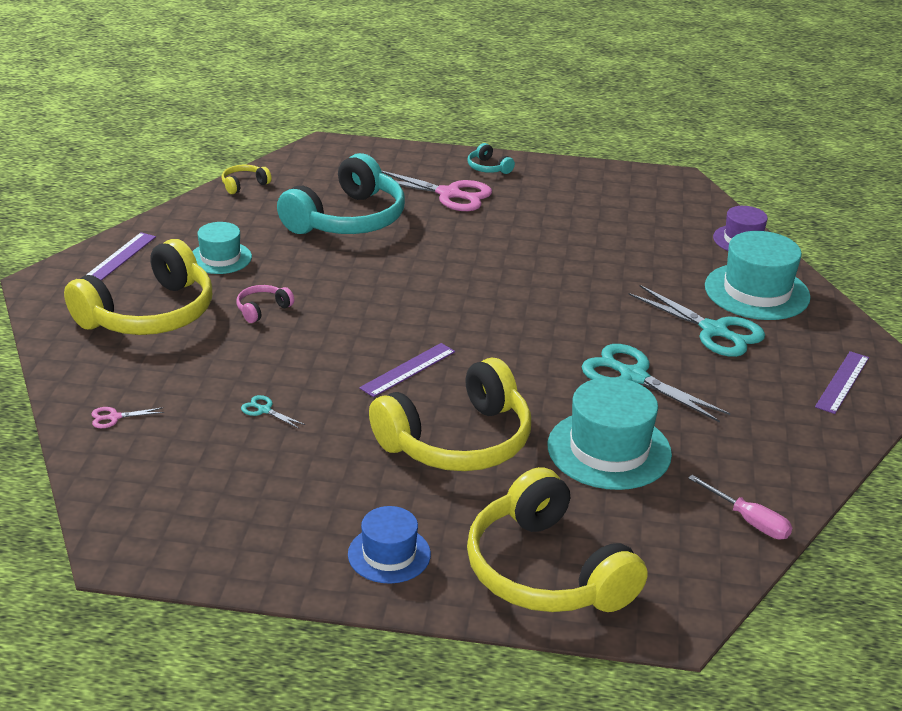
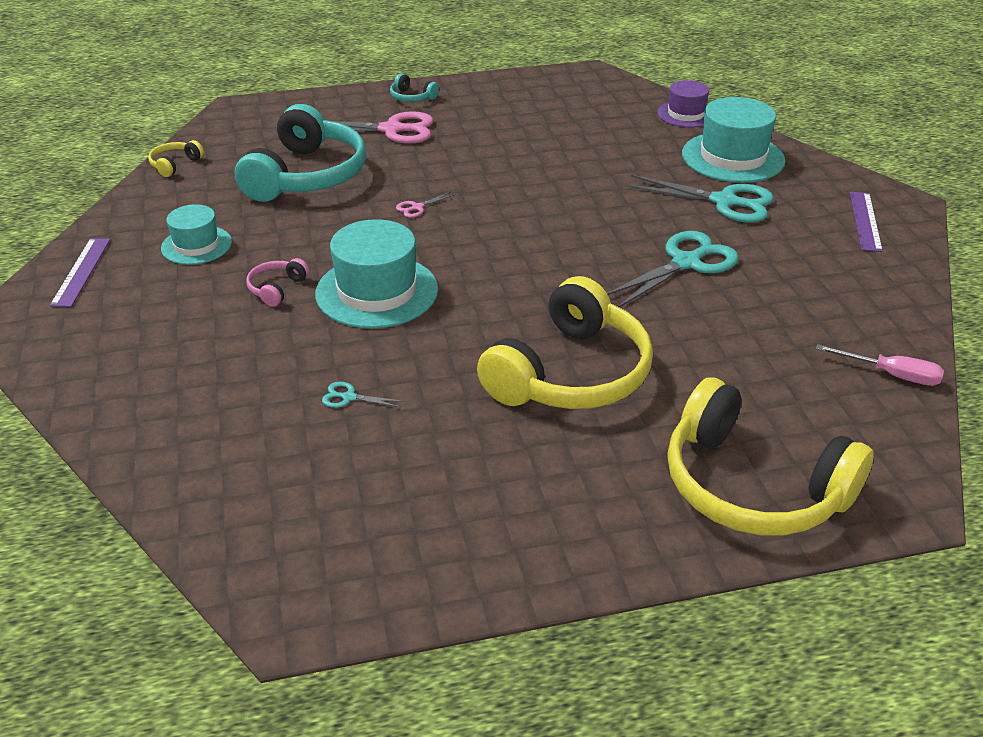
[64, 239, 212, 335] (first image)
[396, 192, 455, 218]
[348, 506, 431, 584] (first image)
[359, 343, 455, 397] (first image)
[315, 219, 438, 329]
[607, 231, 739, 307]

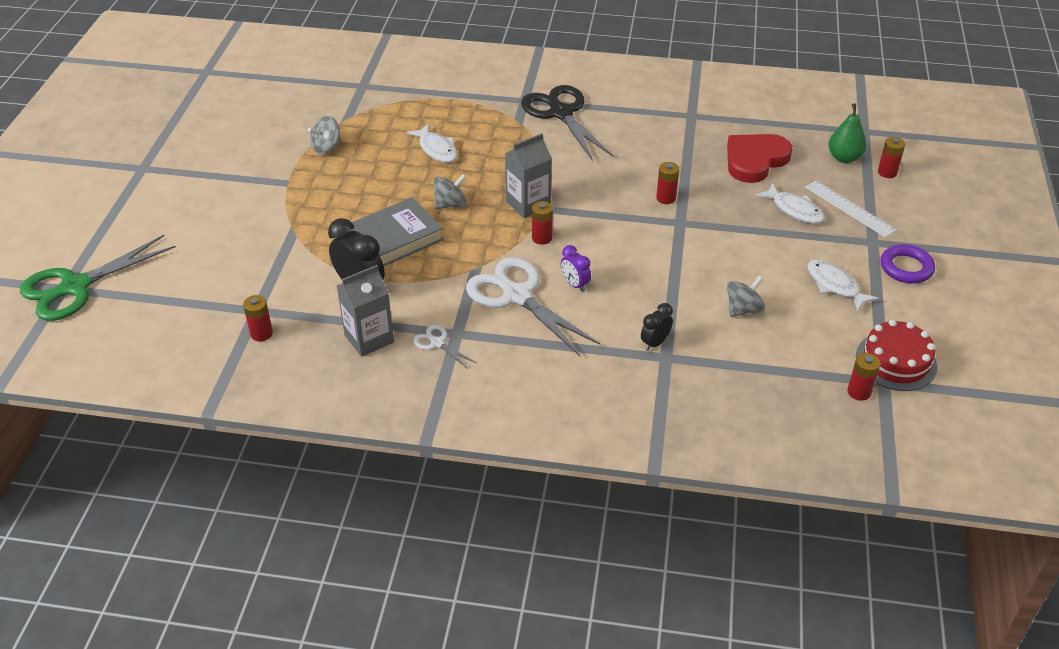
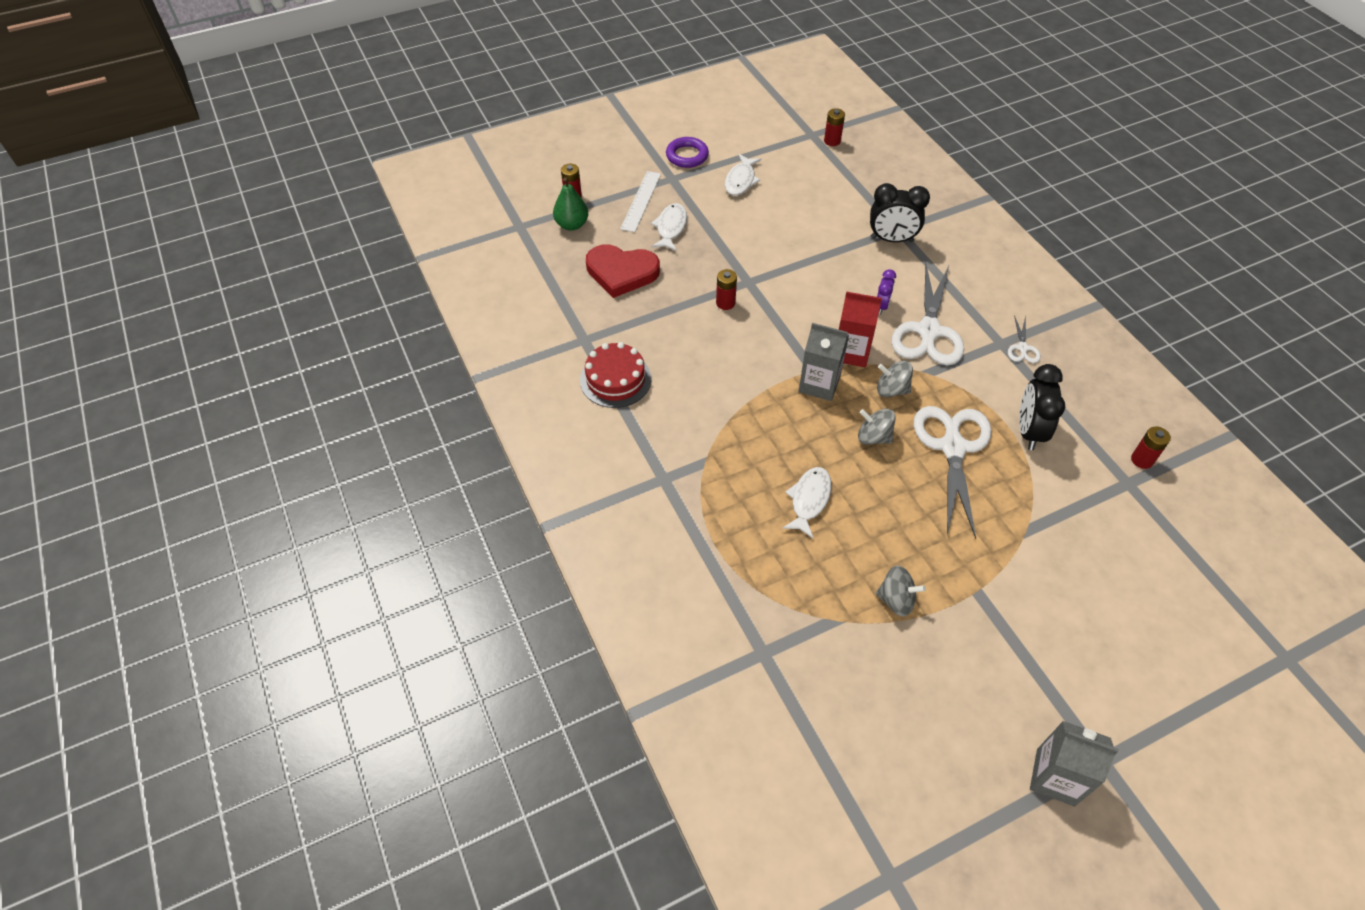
[20, 235, 176, 321] (first image)
[1030, 721, 1119, 807]
[914, 406, 992, 539]
[521, 85, 614, 161] (first image)
[839, 291, 882, 368]
[870, 183, 930, 242]
[877, 361, 913, 398]
[580, 342, 651, 408]

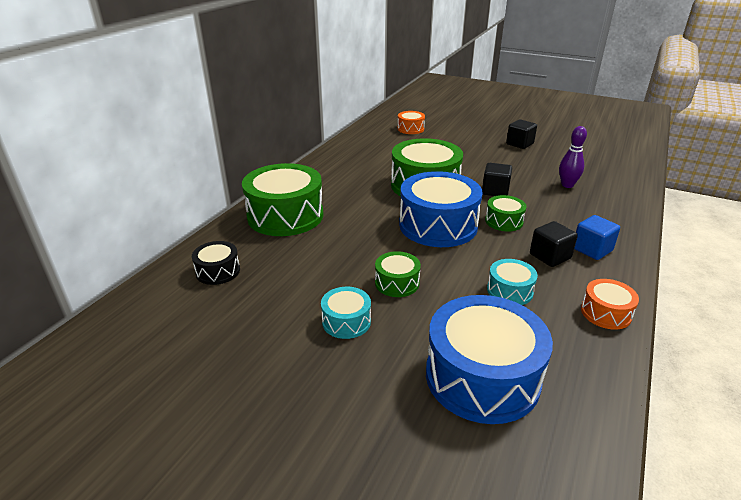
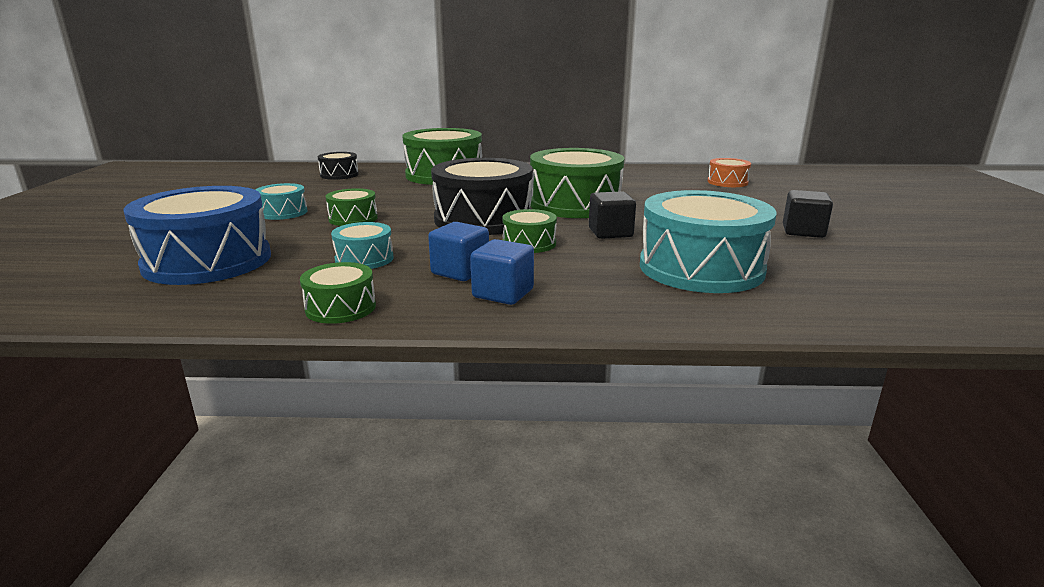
[431, 158, 533, 235]
[428, 222, 489, 281]
[640, 190, 777, 293]
[300, 262, 376, 324]

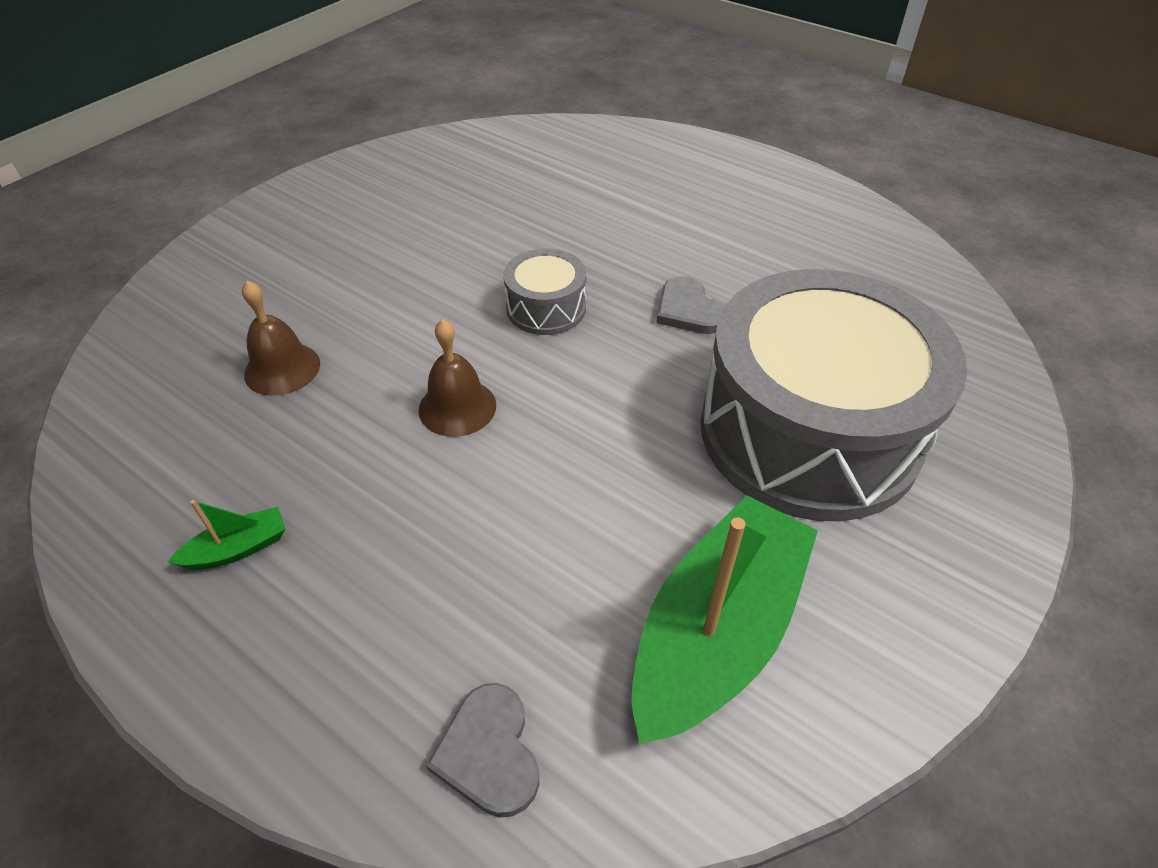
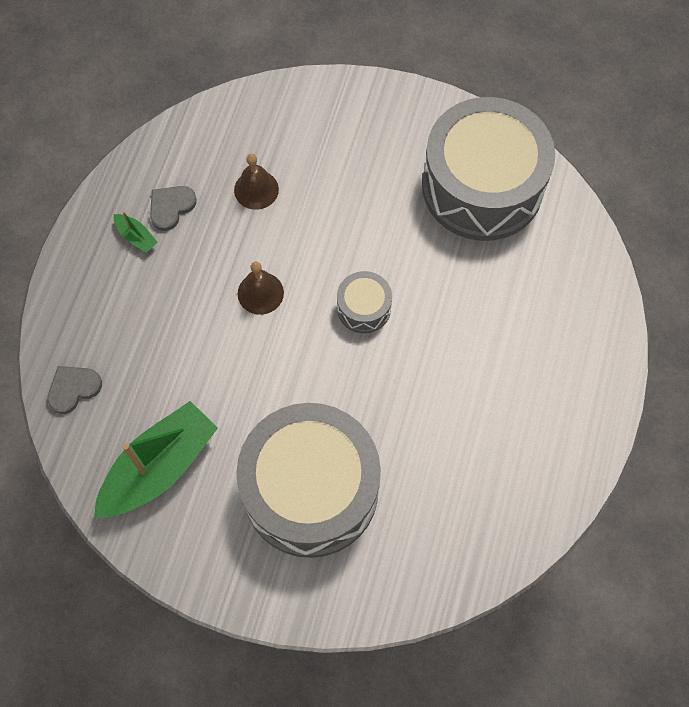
[94, 401, 218, 518]
[150, 186, 197, 231]
[422, 97, 555, 241]

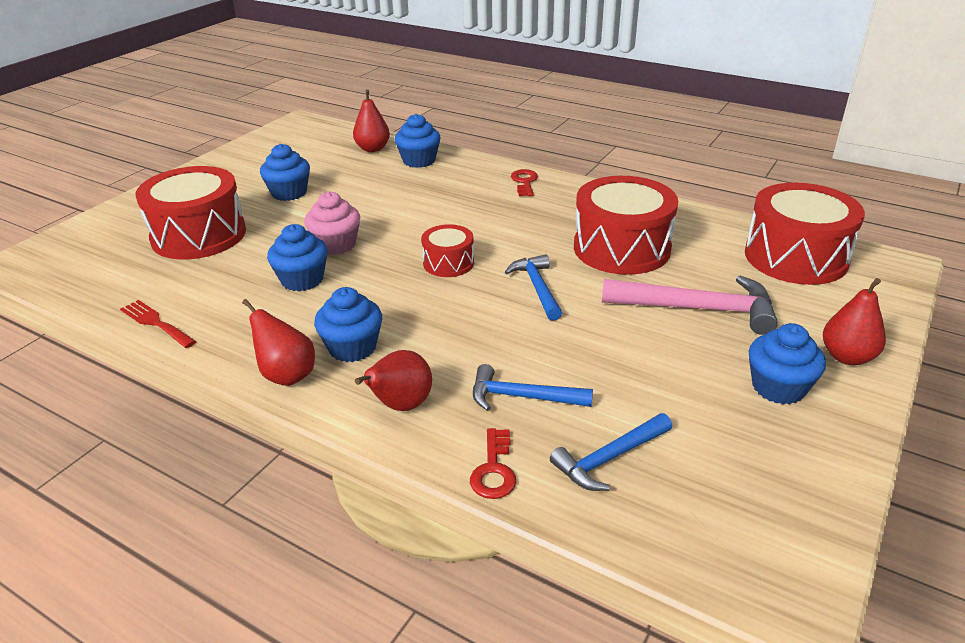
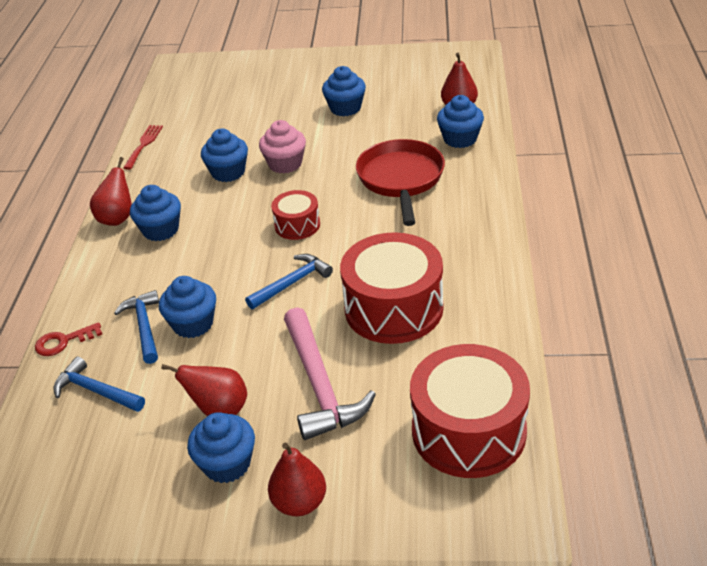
[136, 166, 246, 259] (first image)
[161, 364, 247, 416]
[511, 169, 538, 196] (first image)
[159, 276, 216, 338]
[356, 139, 445, 226]

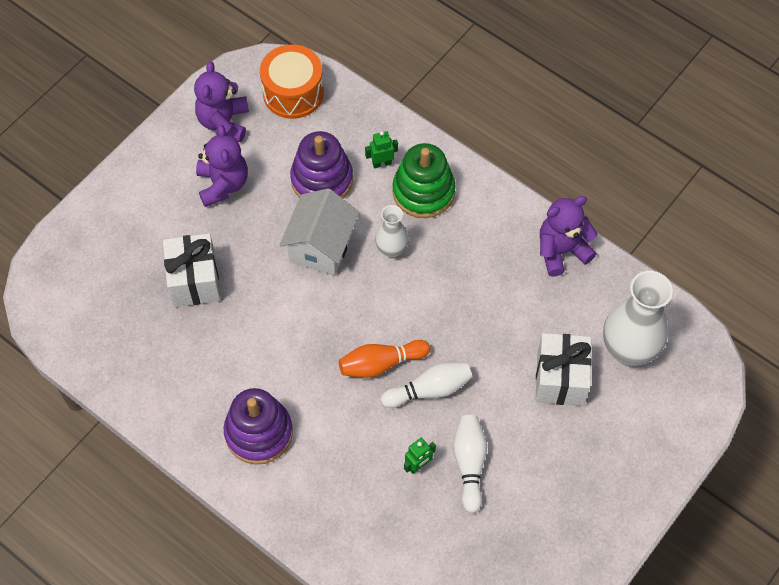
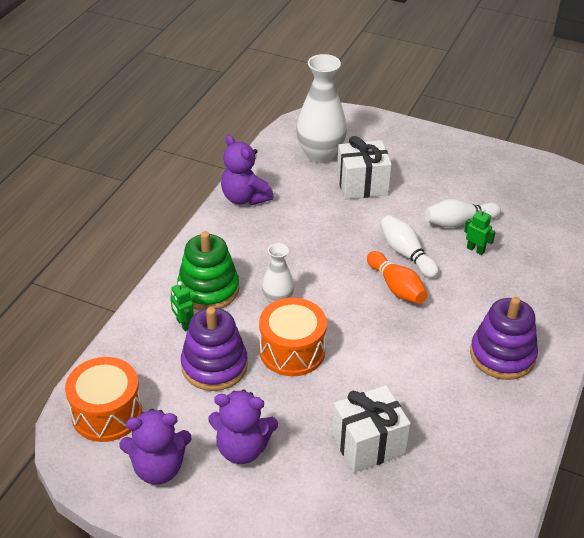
[208, 389, 278, 464]
[259, 298, 327, 376]

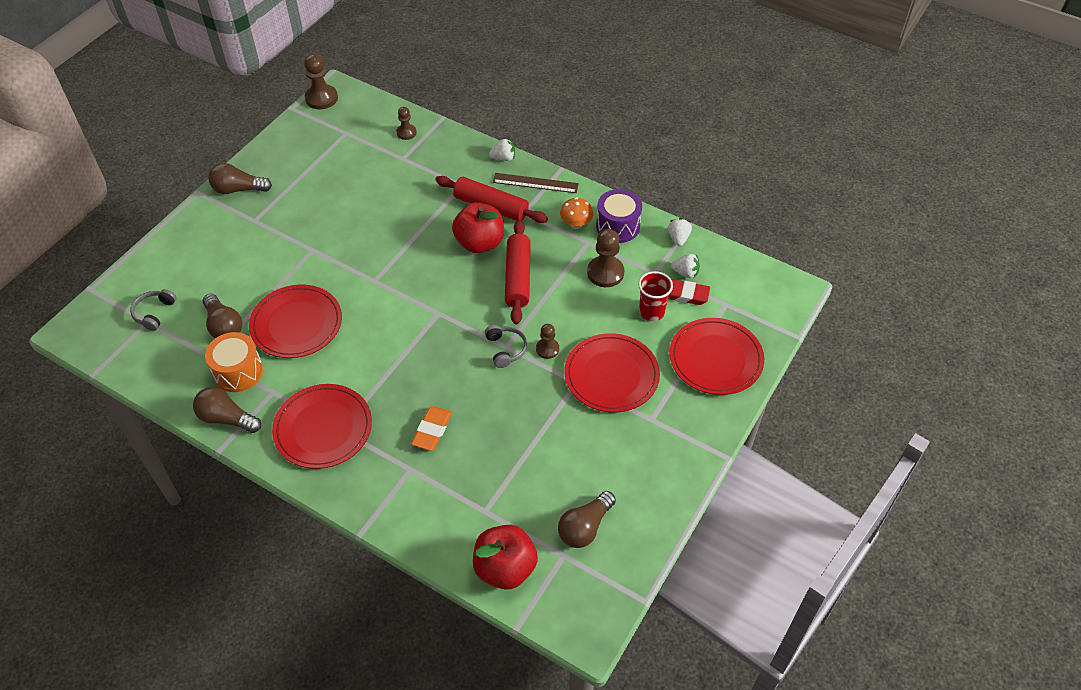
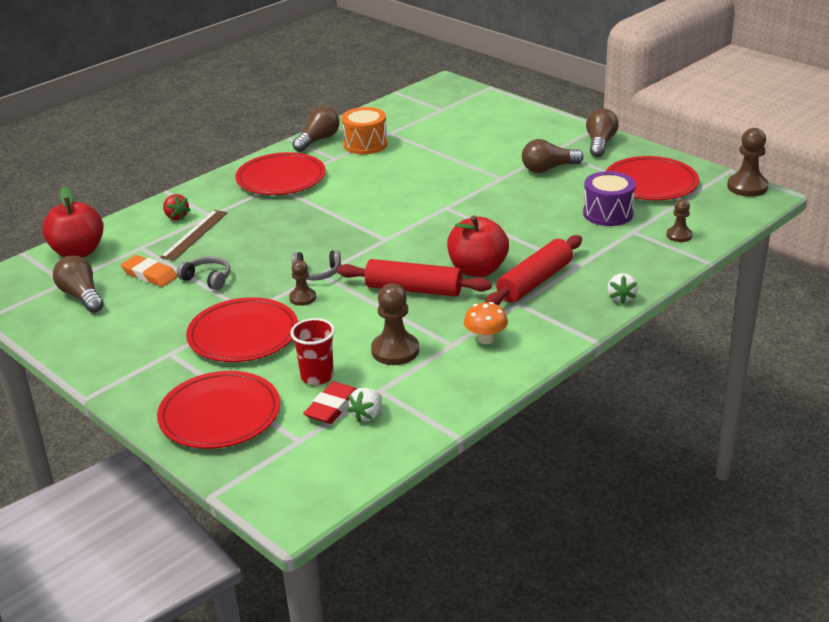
[177, 256, 230, 290]
[522, 139, 583, 173]
[606, 156, 699, 200]
[121, 255, 177, 287]
[160, 210, 228, 261]
[583, 171, 636, 226]
[668, 218, 692, 246] (first image)
[163, 194, 190, 220]

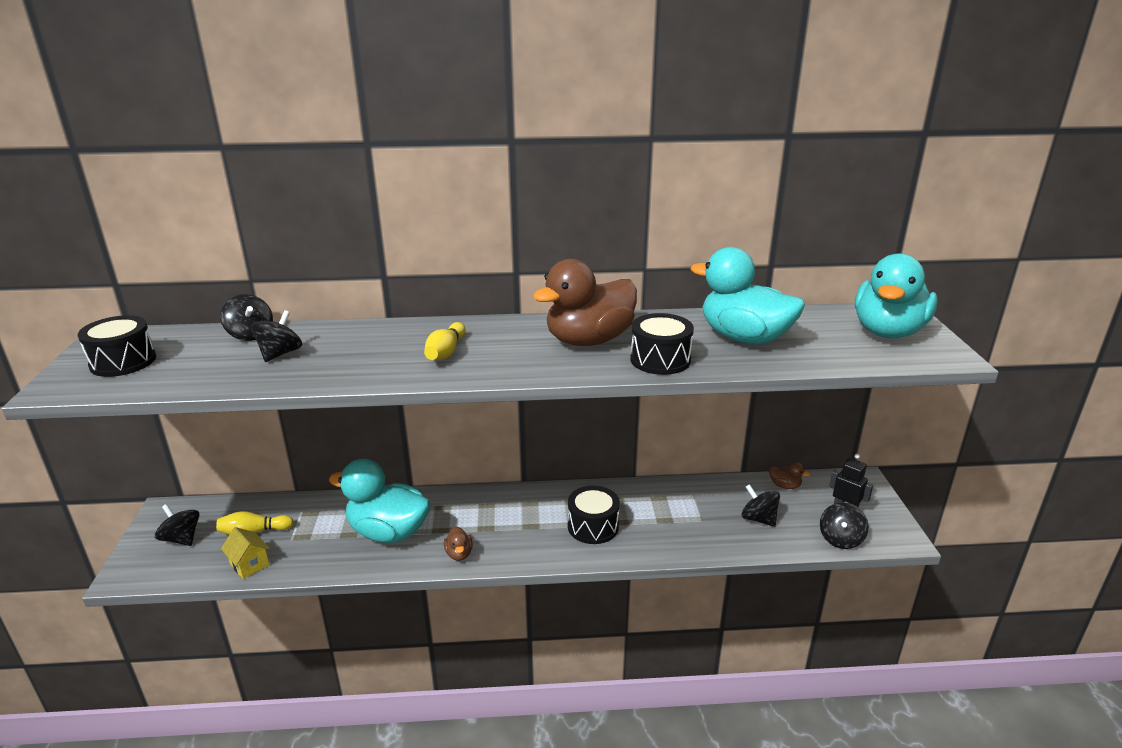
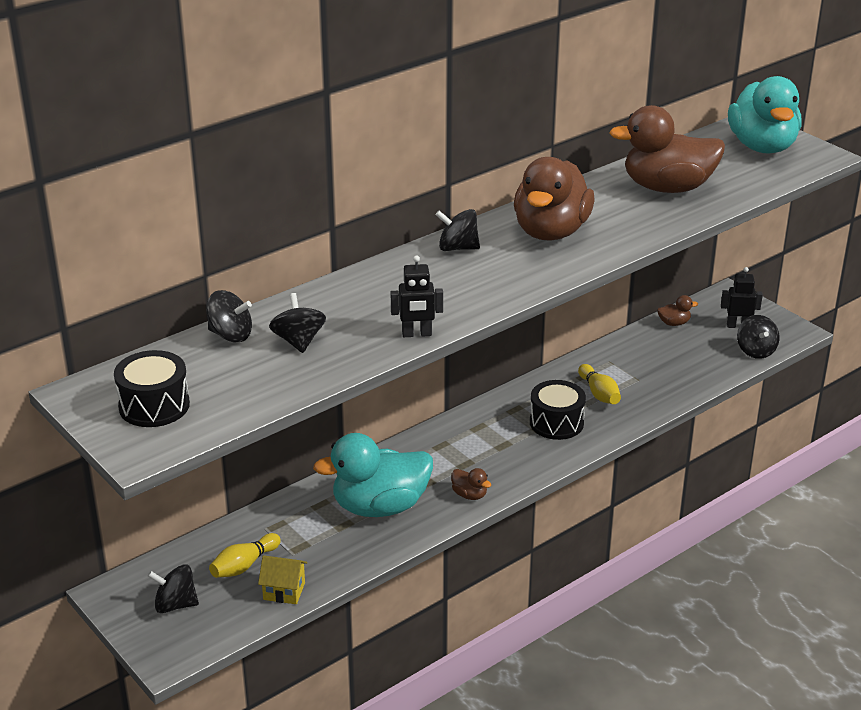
[578, 364, 621, 404]
[630, 313, 694, 375] (first image)
[609, 105, 725, 193]
[435, 209, 480, 251]
[391, 255, 443, 337]

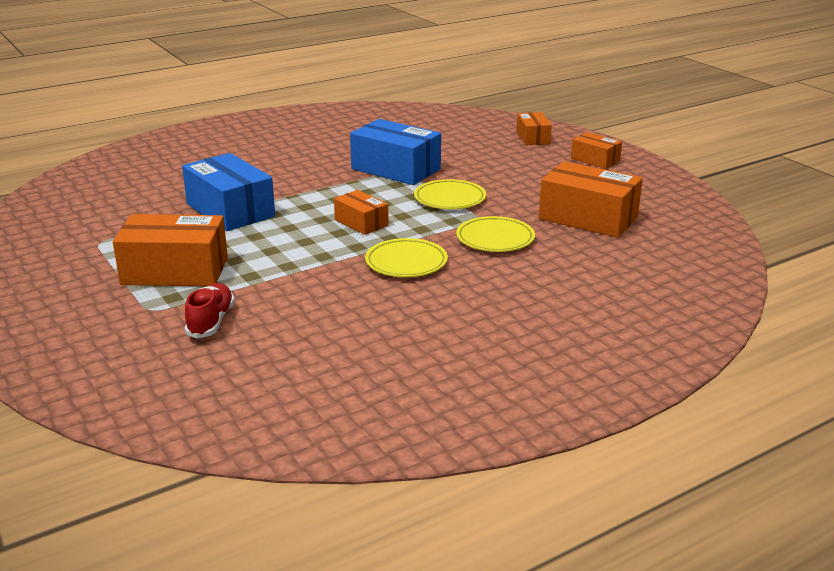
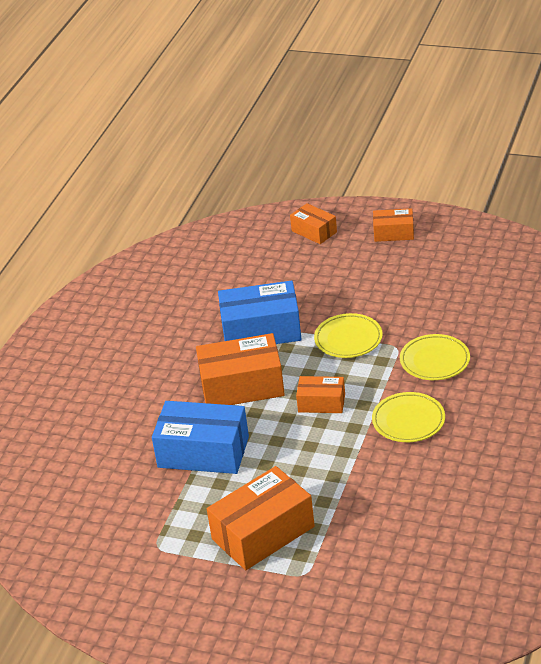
[185, 283, 235, 338] (first image)
[196, 333, 285, 405]

